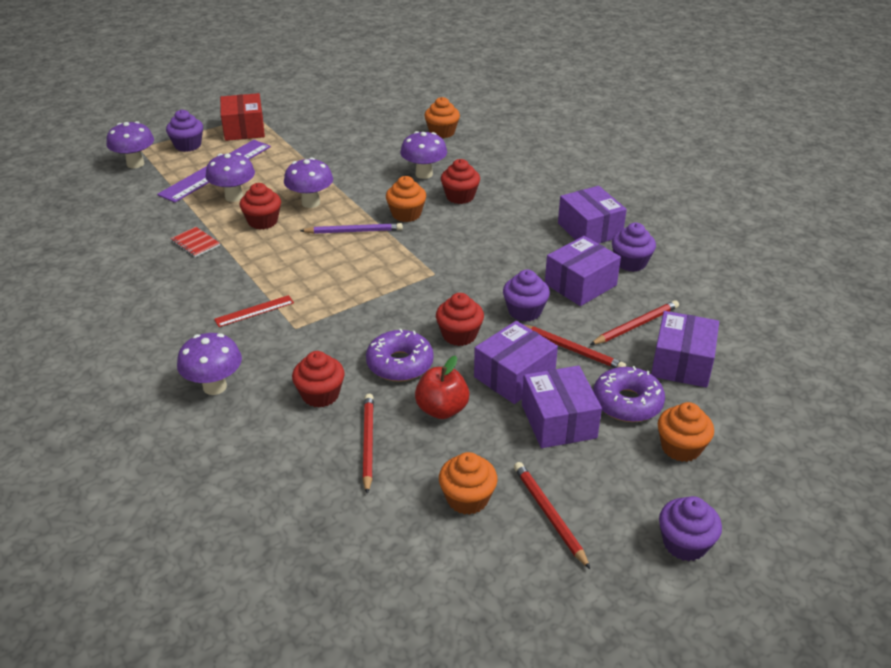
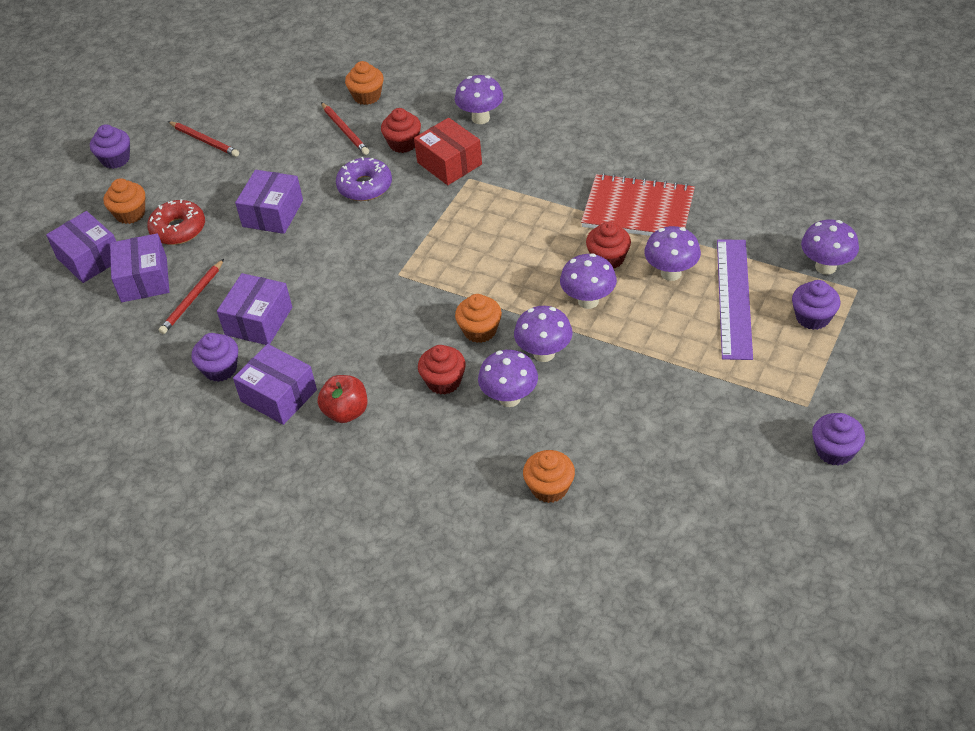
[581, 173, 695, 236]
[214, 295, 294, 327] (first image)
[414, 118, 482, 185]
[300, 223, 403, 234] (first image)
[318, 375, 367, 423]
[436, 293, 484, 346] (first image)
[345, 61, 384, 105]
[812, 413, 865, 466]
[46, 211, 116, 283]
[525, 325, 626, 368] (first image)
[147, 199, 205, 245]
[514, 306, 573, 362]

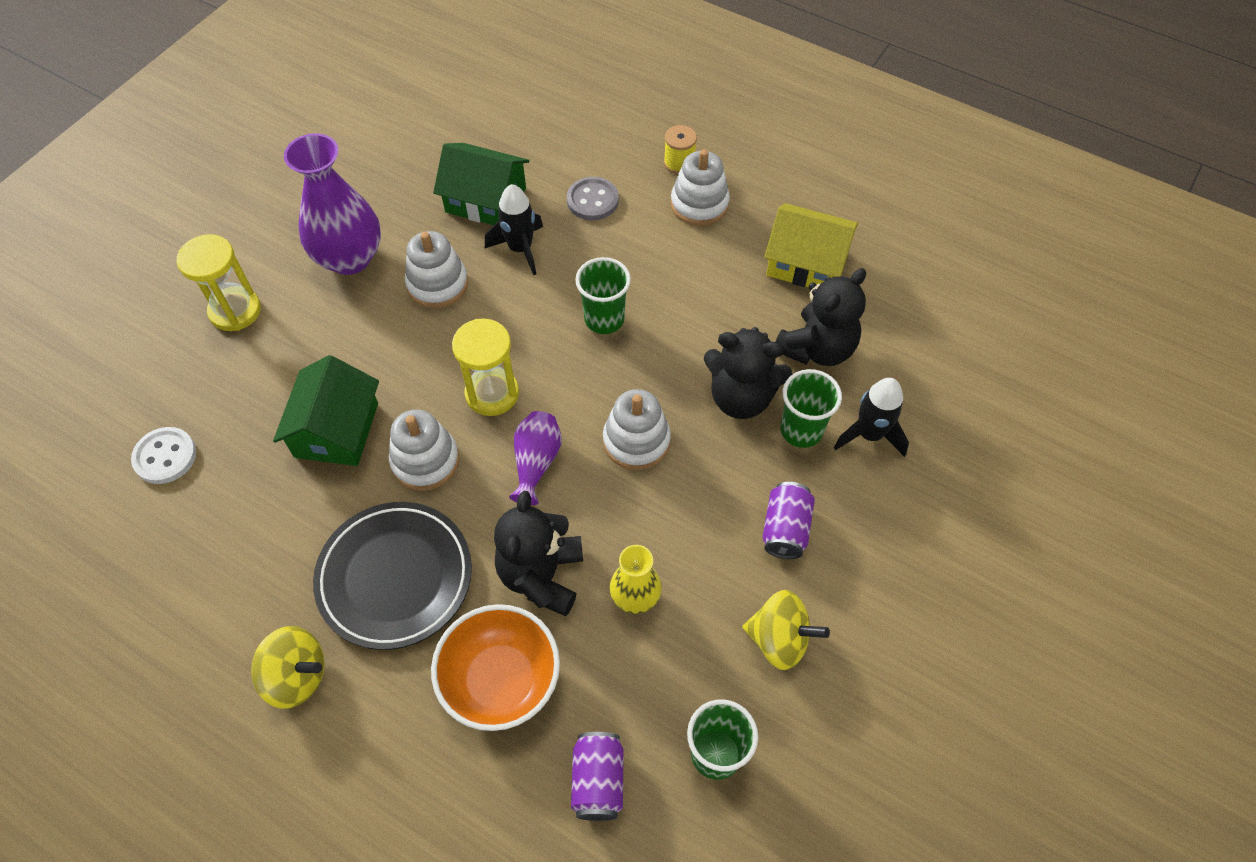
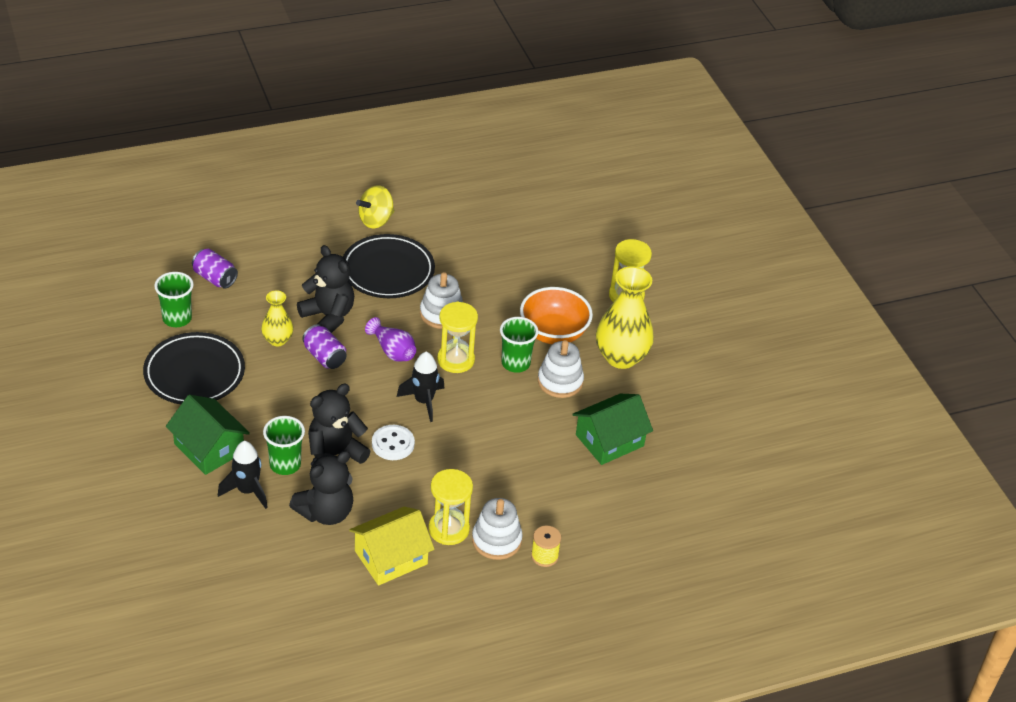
[372, 425, 415, 460]
[166, 395, 250, 475]
[596, 266, 654, 369]
[520, 287, 593, 344]
[397, 352, 444, 422]
[567, 177, 619, 221] (first image)
[500, 317, 539, 373]
[603, 389, 671, 470] (first image)
[143, 332, 245, 404]
[302, 324, 347, 369]
[289, 451, 354, 525]
[428, 469, 473, 545]

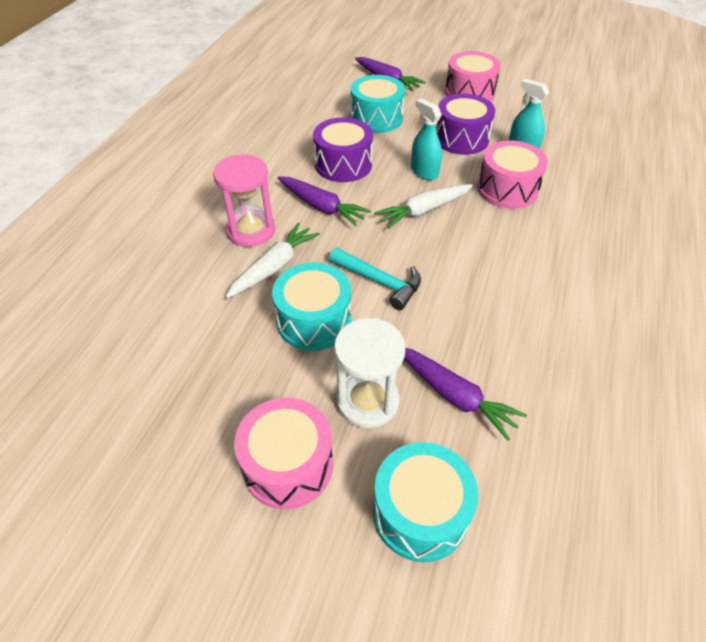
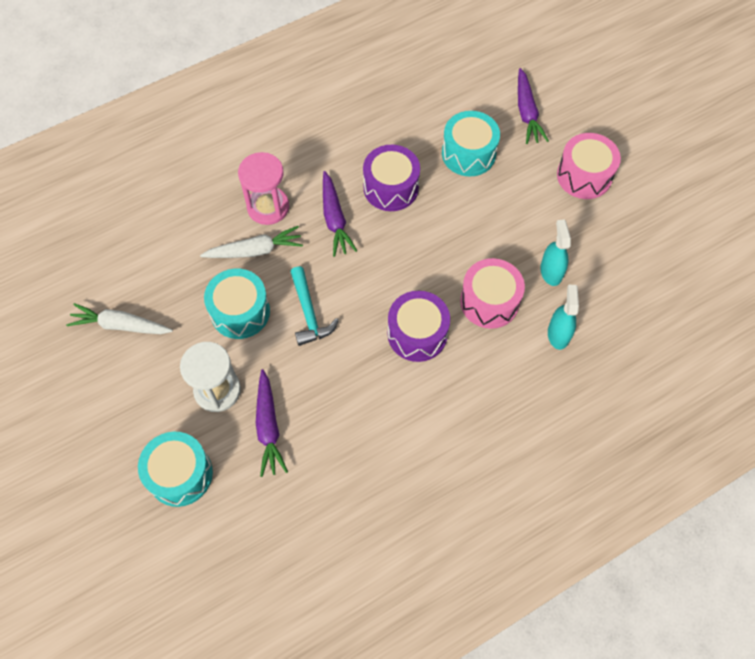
[234, 397, 333, 509] (first image)
[66, 303, 173, 334]
[548, 285, 579, 350]
[388, 291, 450, 362]

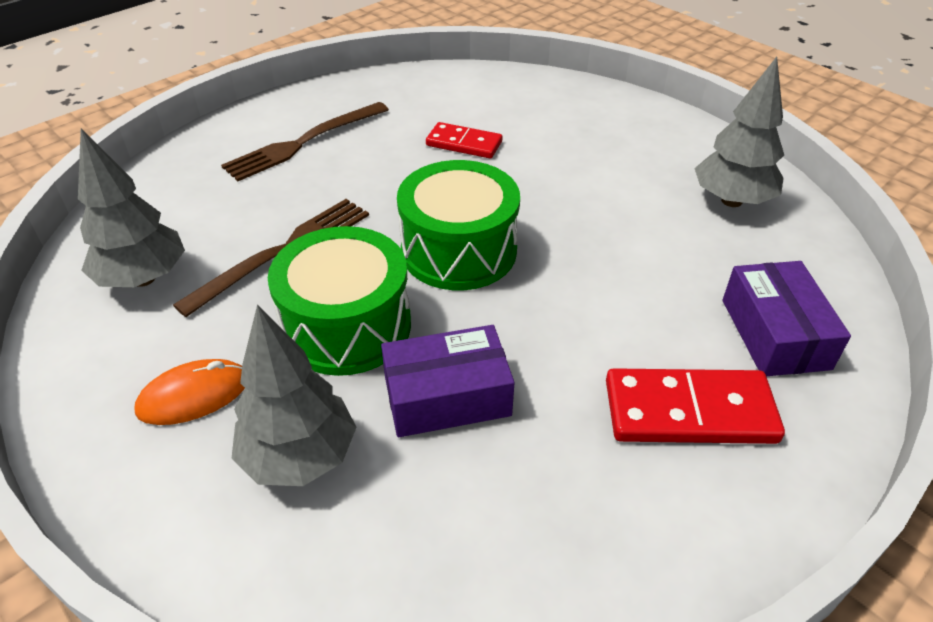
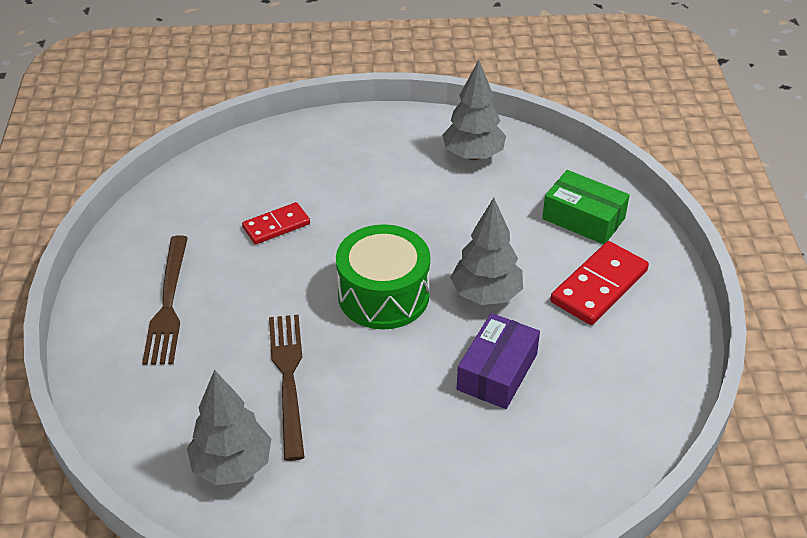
[134, 359, 245, 425] (first image)
[450, 198, 523, 305]
[268, 226, 411, 376] (first image)
[542, 170, 630, 244]

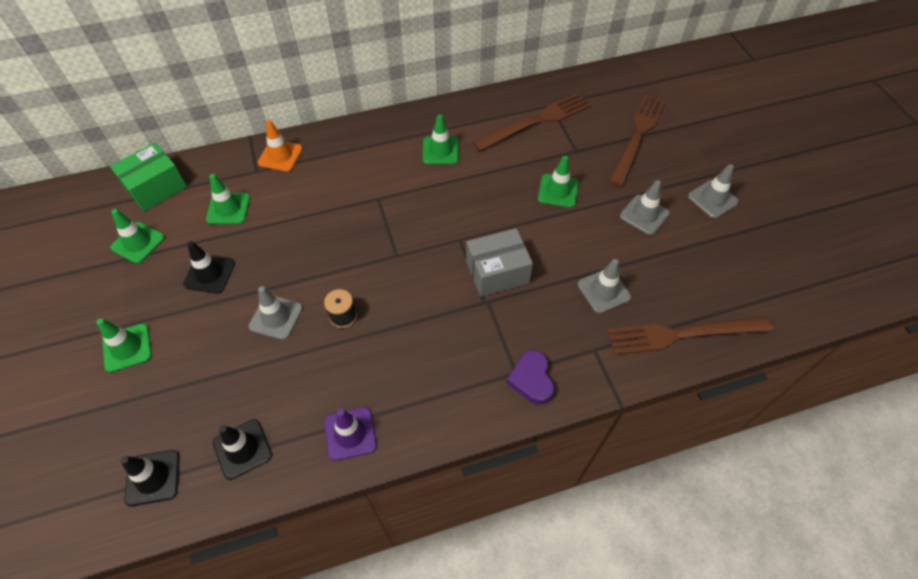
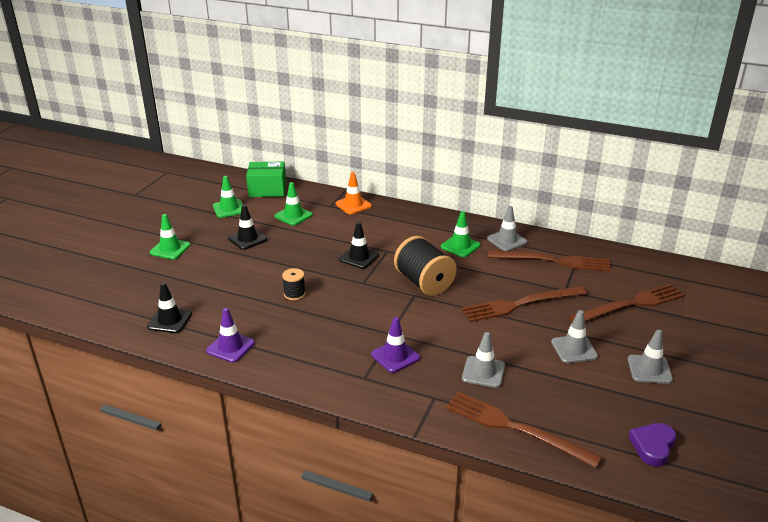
[339, 222, 379, 269]
[487, 206, 527, 251]
[466, 228, 533, 297] (first image)
[629, 423, 676, 467]
[461, 286, 587, 322]
[371, 317, 420, 373]
[394, 236, 457, 296]

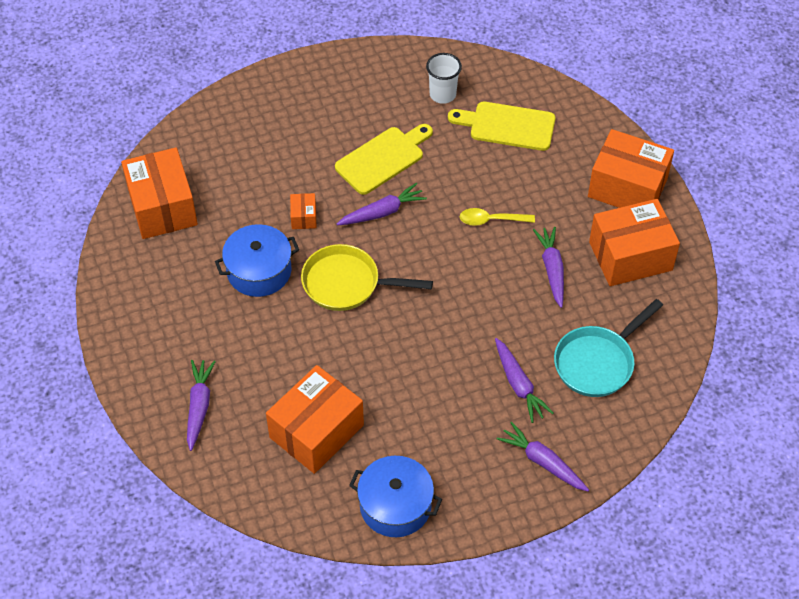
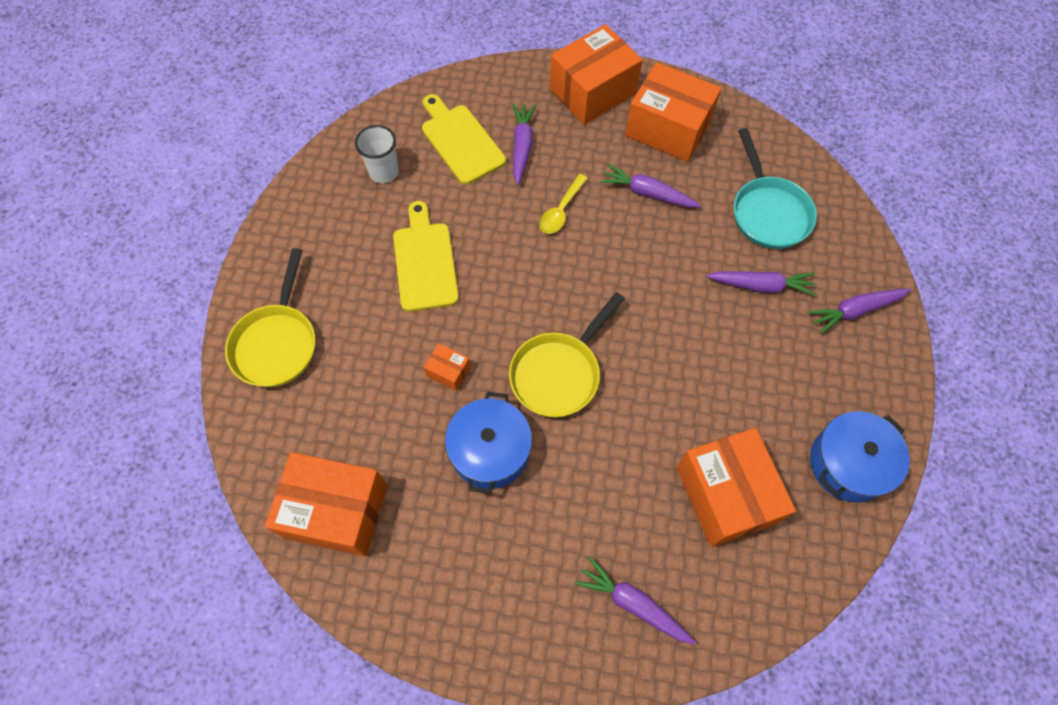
[513, 103, 536, 185]
[422, 94, 506, 185]
[625, 62, 722, 162]
[225, 248, 315, 387]

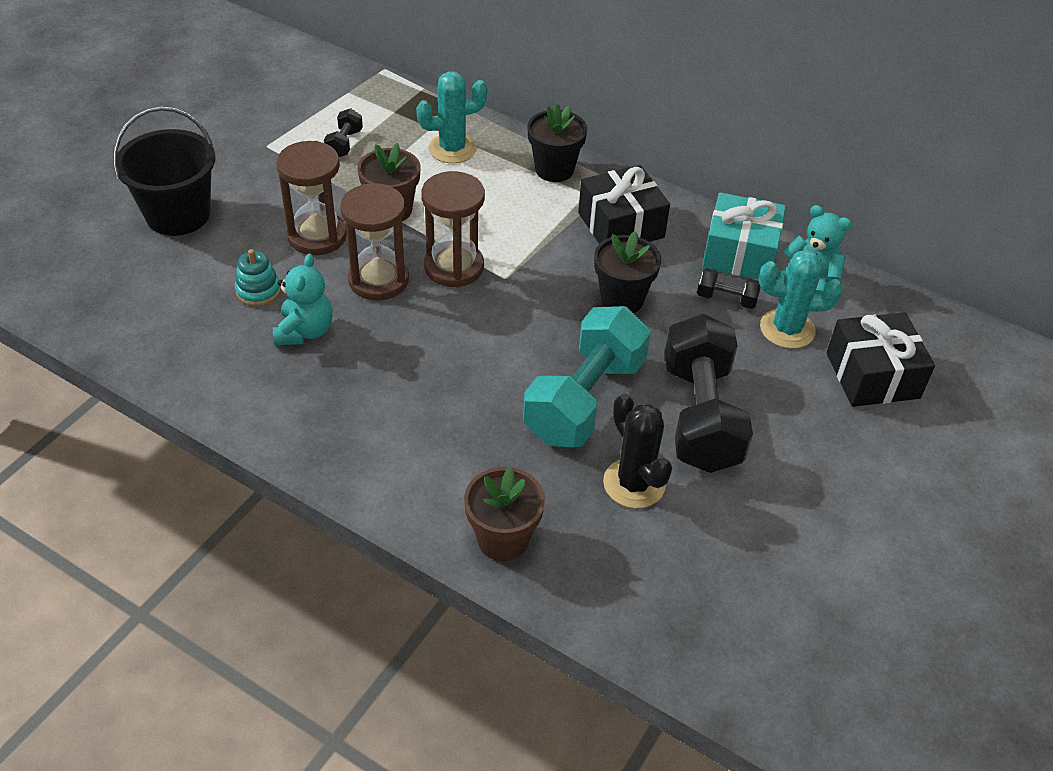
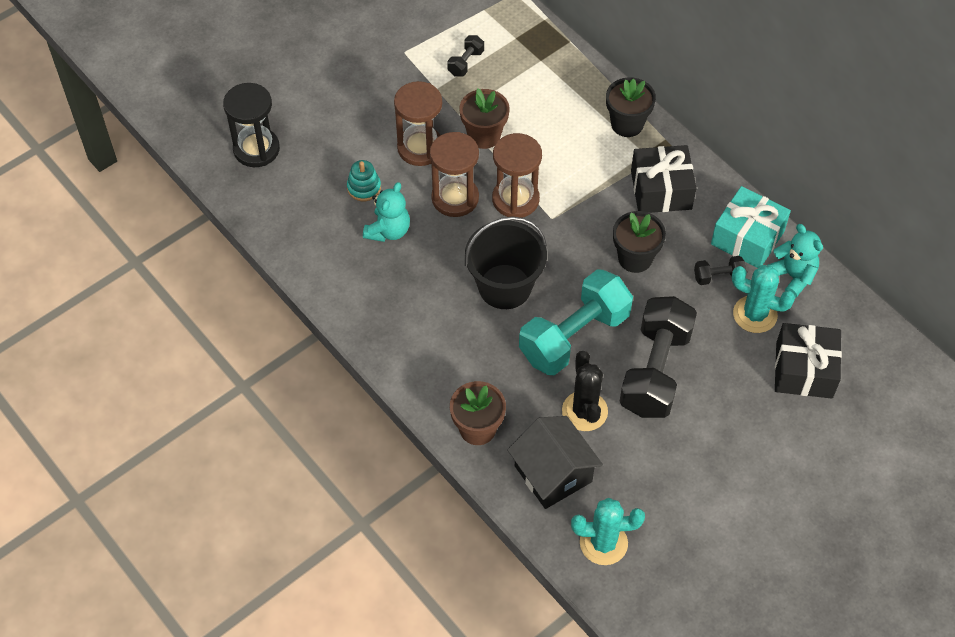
[465, 216, 547, 309]
[571, 498, 645, 565]
[694, 256, 746, 285]
[223, 83, 280, 167]
[507, 416, 603, 509]

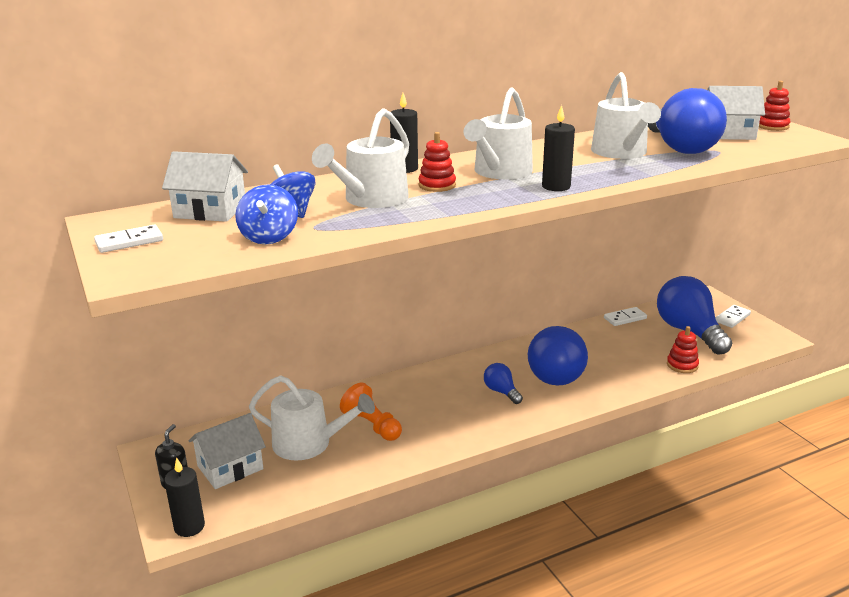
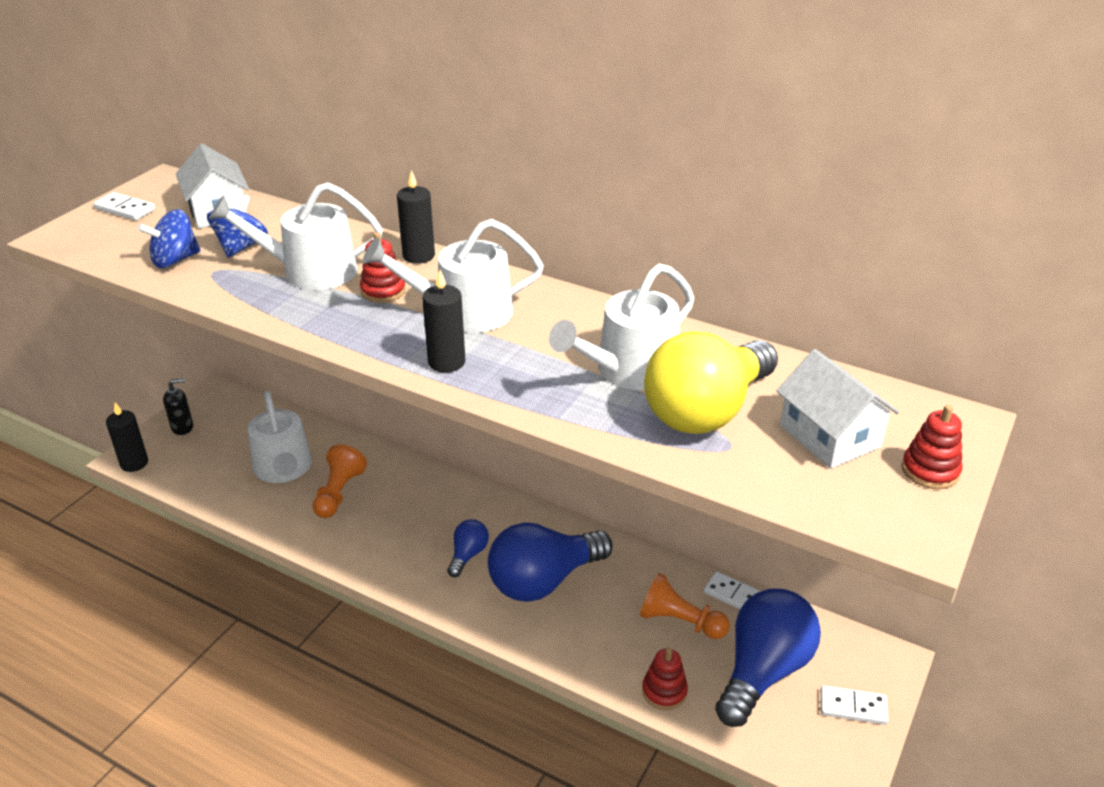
[188, 413, 266, 489] (first image)
[644, 331, 778, 434]
[640, 573, 730, 639]

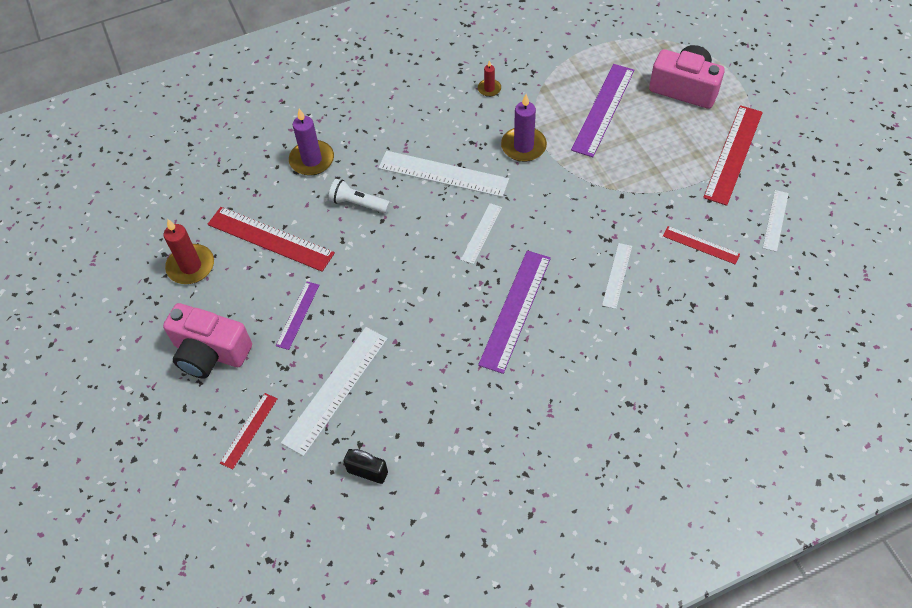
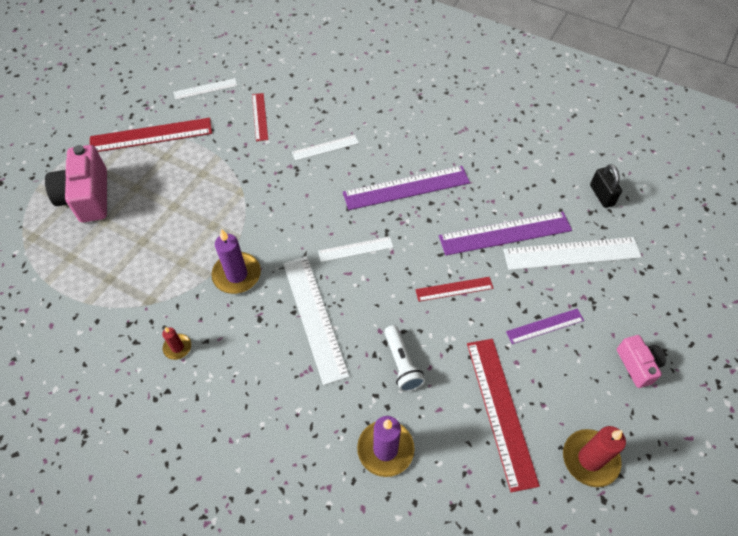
[617, 335, 666, 388]
[415, 277, 494, 302]
[439, 212, 572, 256]

